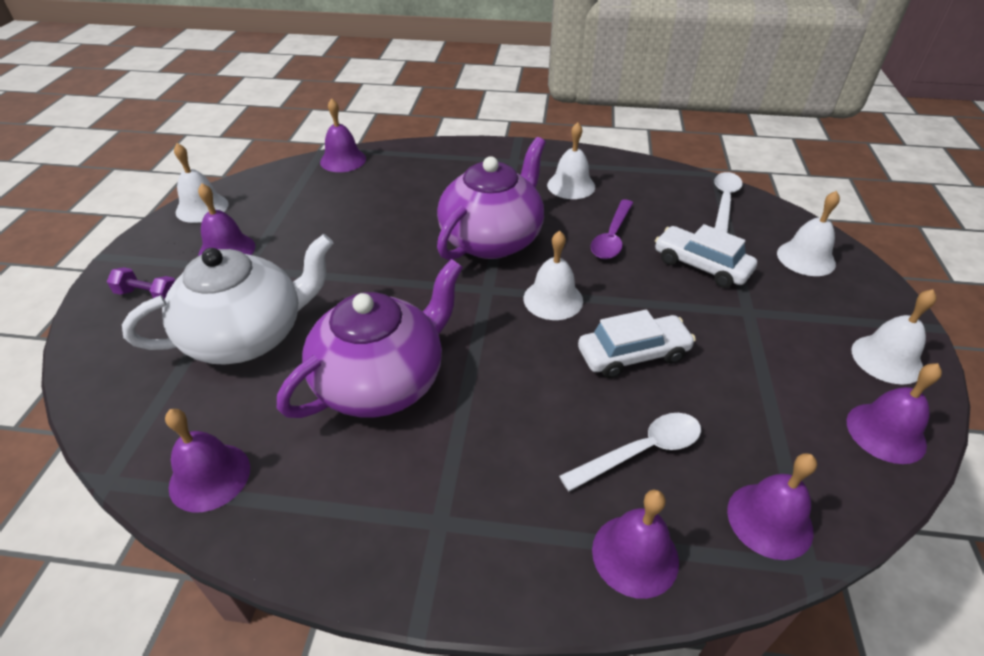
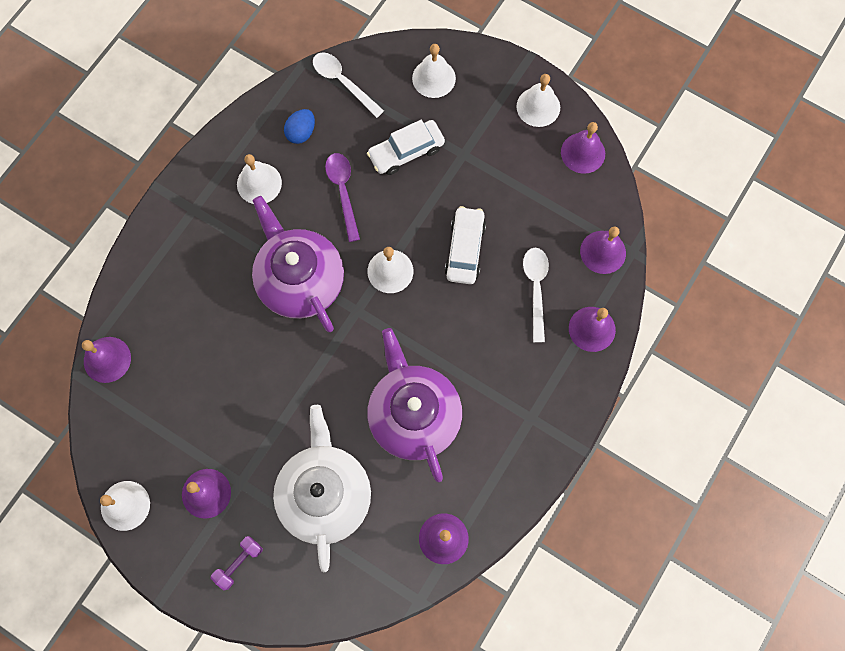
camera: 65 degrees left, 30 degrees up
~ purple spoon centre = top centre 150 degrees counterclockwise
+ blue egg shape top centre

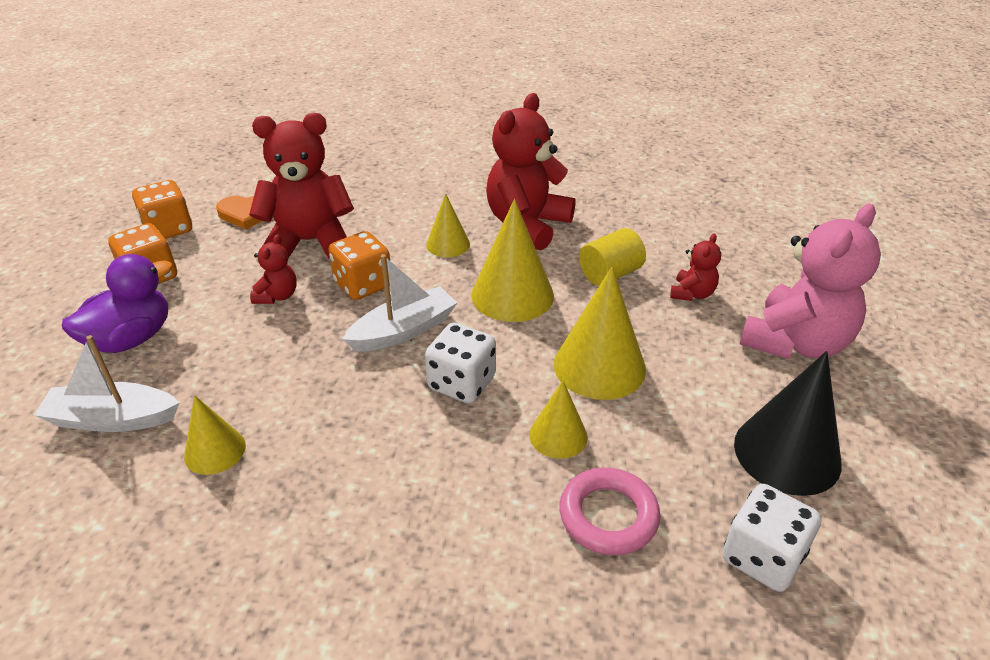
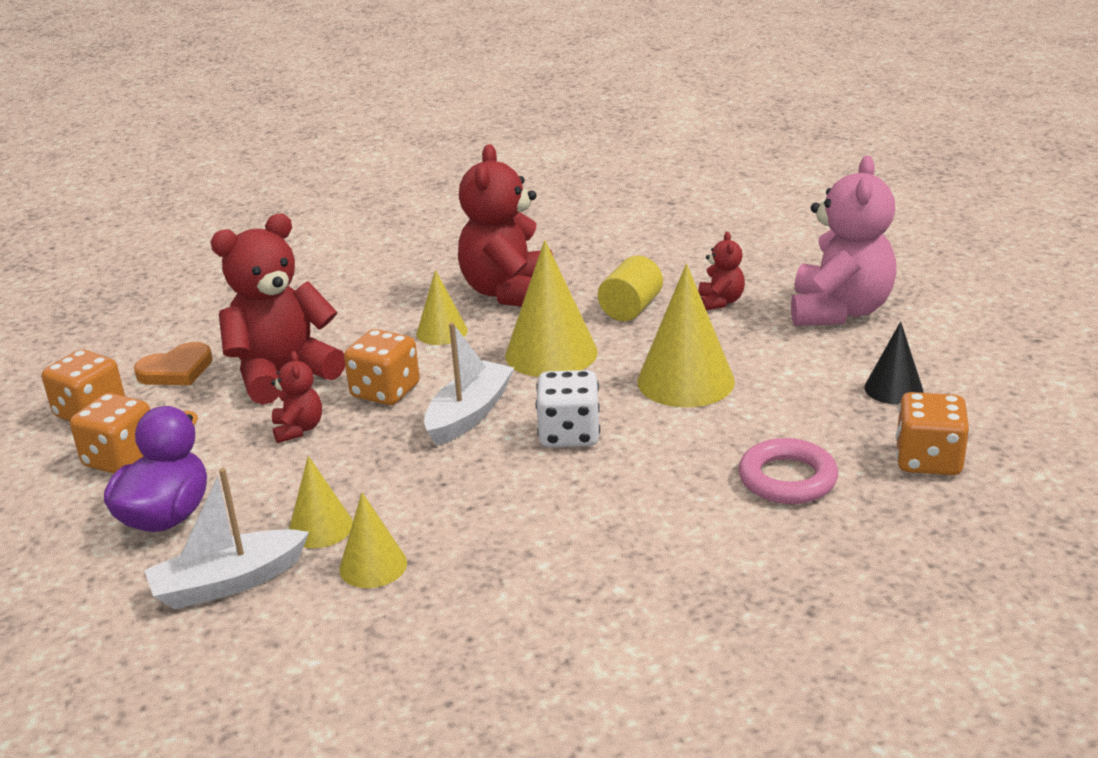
camera: 25 degrees left, 10 degrees down
~ yellow cone (no. 4 from left in the first image) centre to yellow cone (no. 1 from left) middle left
~ pure white dice (no. 2 from left) bottom right to bright orange dice (no. 4 from left) middle right
~ black cone middle right = middle right x0.58

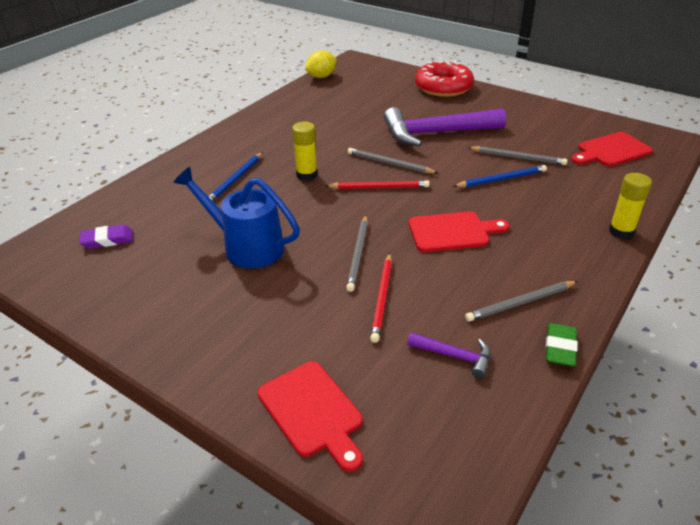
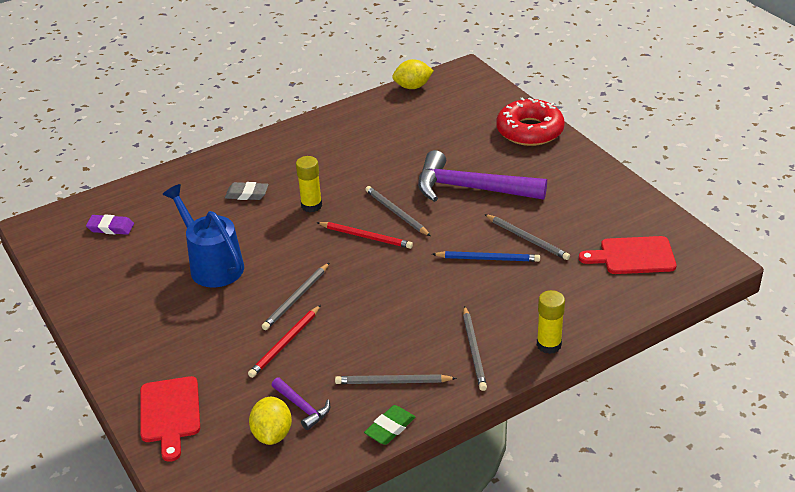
camera: 25 degrees right, 0 degrees up
~ blue pencil (no. 1 from left) centre to ash-grey pencil eraser middle left
- crimson cutting board (no. 2 from left) centre
+ yellow citrus fruit (no. 1 from left) bottom centre
+ ash-grey pencil (no. 4 from left) bottom centre

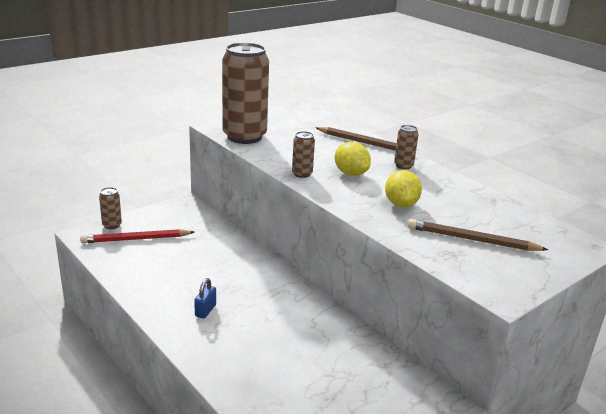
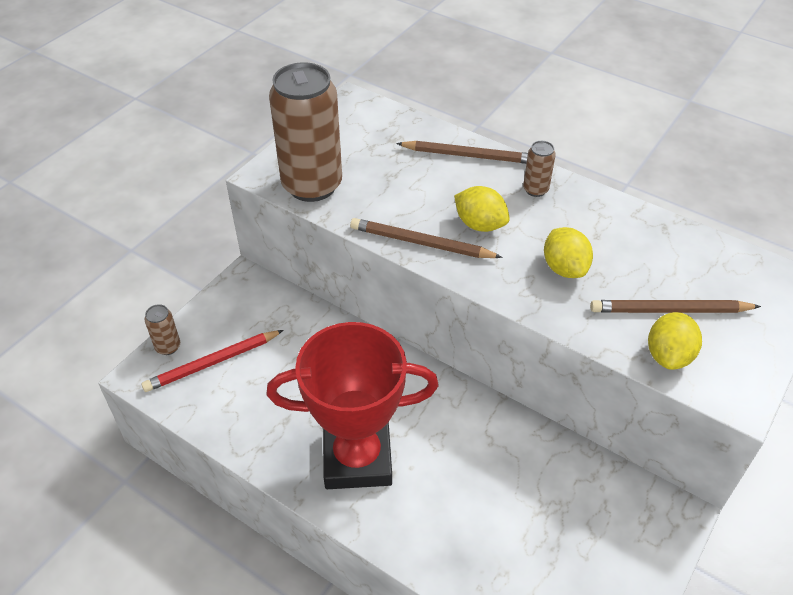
camera: 15 degrees left, 20 degrees up
~ blue small lock bottom centre to crimson prize cup bottom centre
~ russet soda can (no. 3 from left) centre to russet pencil (no. 1 from left) centre
+ yellow citrus fruit (no. 3 from left) middle right

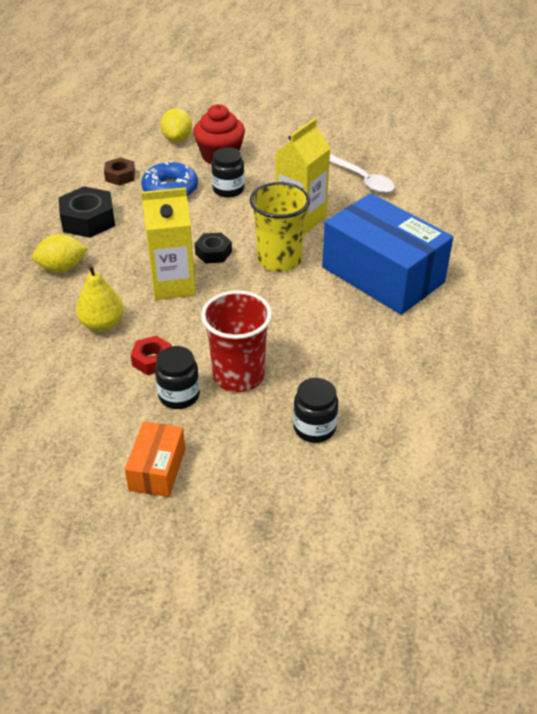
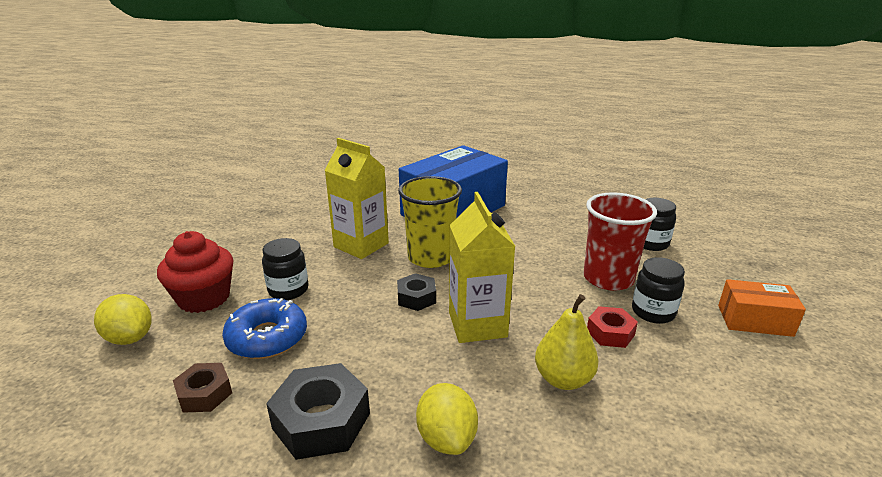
camera: 90 degrees left, 15 degrees down
~ yellow citrus fruit (no. 2 from left in the first image) top left = bottom left 45 degrees clockwise
- pure white spoon top right

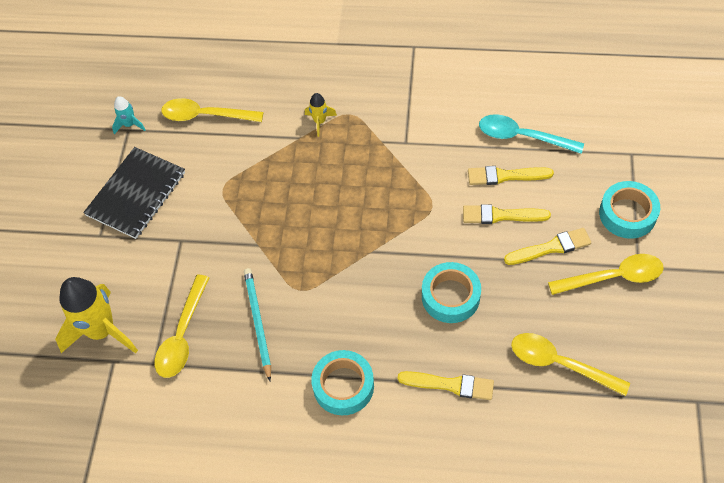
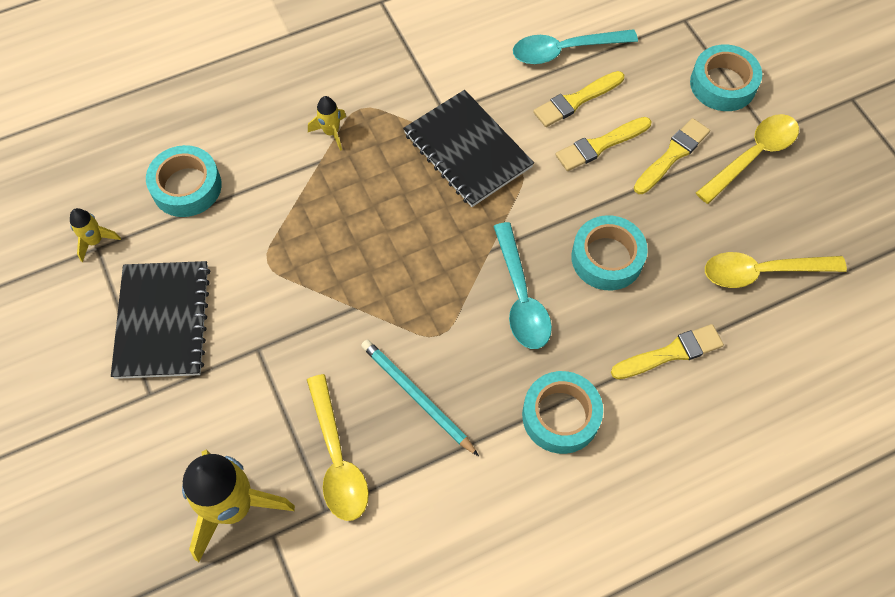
camera: 35 degrees left, 5 degrees up
~ turquoise spaceship top left to yellow spaceship (no. 1 from left) middle left
~ yellow spoon (no. 2 from left) top left to turquoise tape (no. 1 from left) top left
+ black notebook (no. 2 from left) top centre
+ turquoise spoon (no. 1 from left) centre

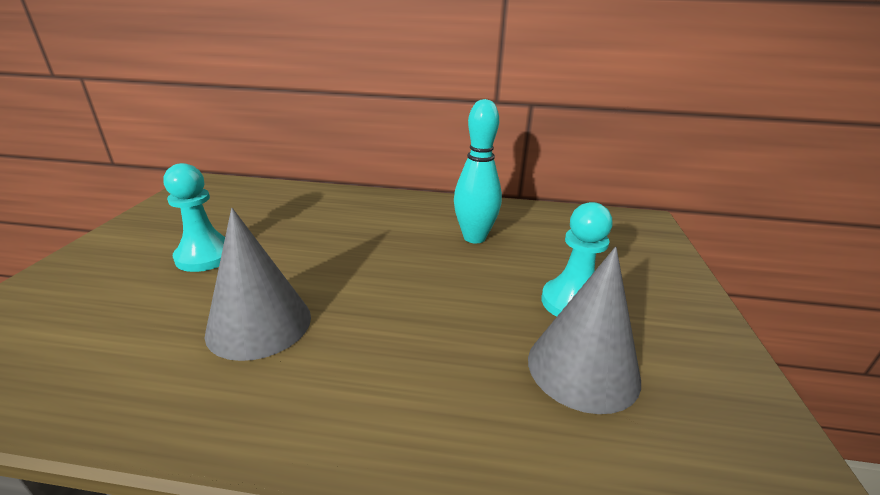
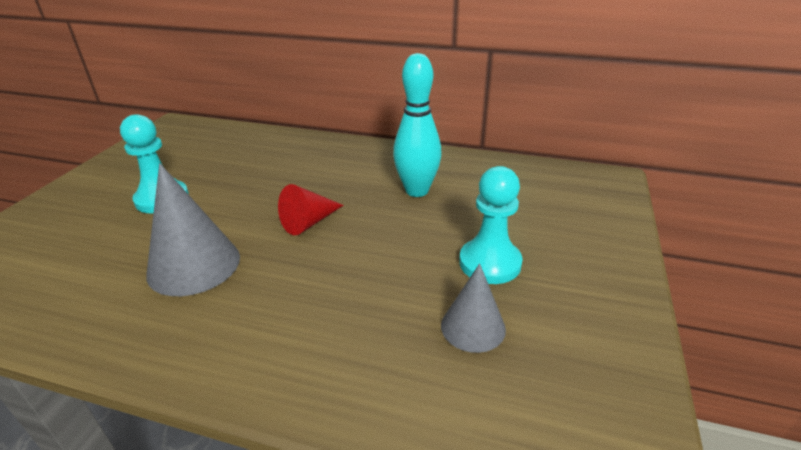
camera: 10 degrees right, 5 degrees up
~ ash-grey cone (no. 2 from left) bottom centre = bottom centre x0.62
+ crimson cone centre

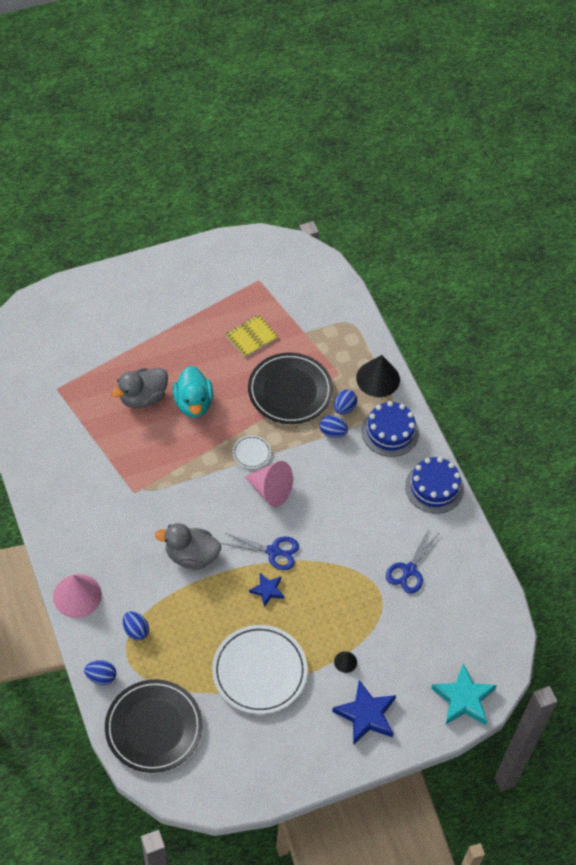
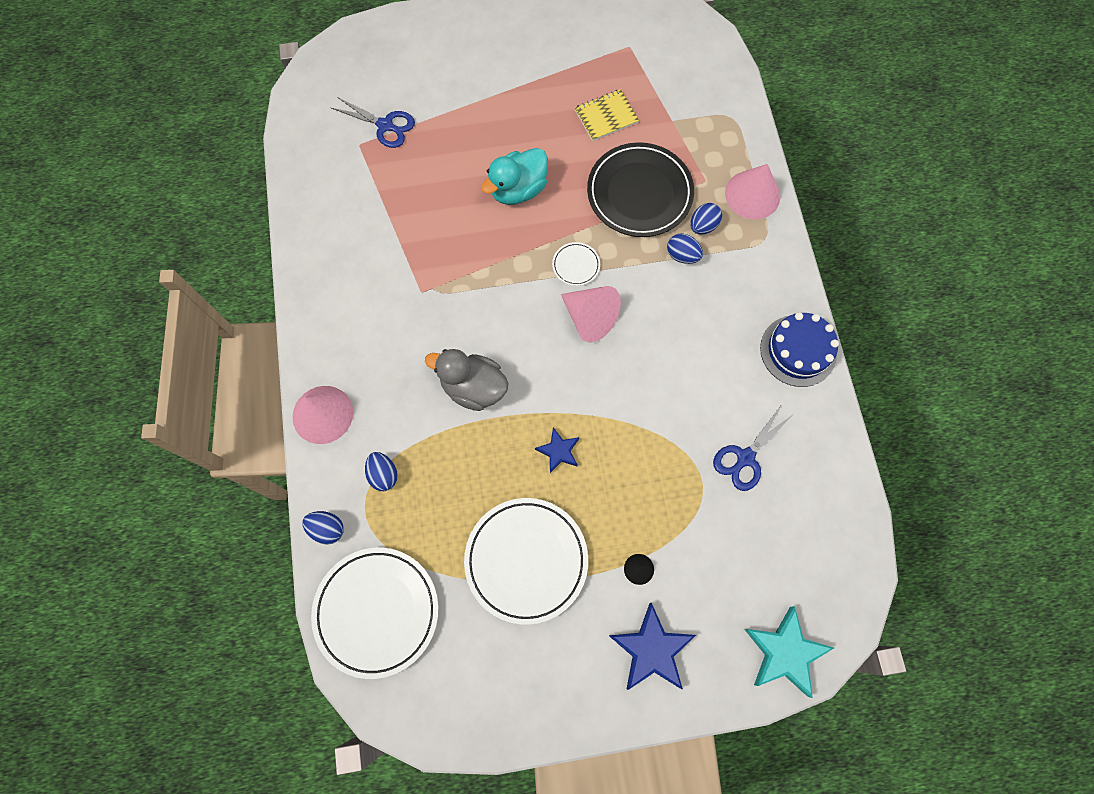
camera: 15 degrees right, 15 degrees up
~ black plate (no. 1 from left) bottom left to pure white plate (no. 1 from left) bottom centre
- ash-grey duck (no. 1 from left) middle left
~ turquoise duck centre = top centre 45 degrees clockwise
~ blue shears (no. 1 from left) centre to top centre
~ black cone (no. 2 from left) centre to rose-pink cone (no. 3 from left) top right
- blue cake (no. 1 from left) middle right

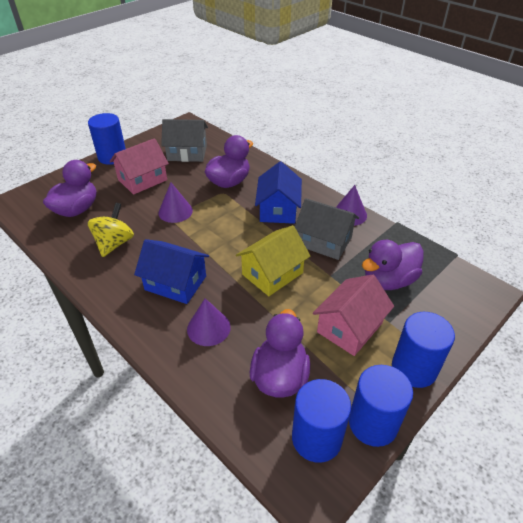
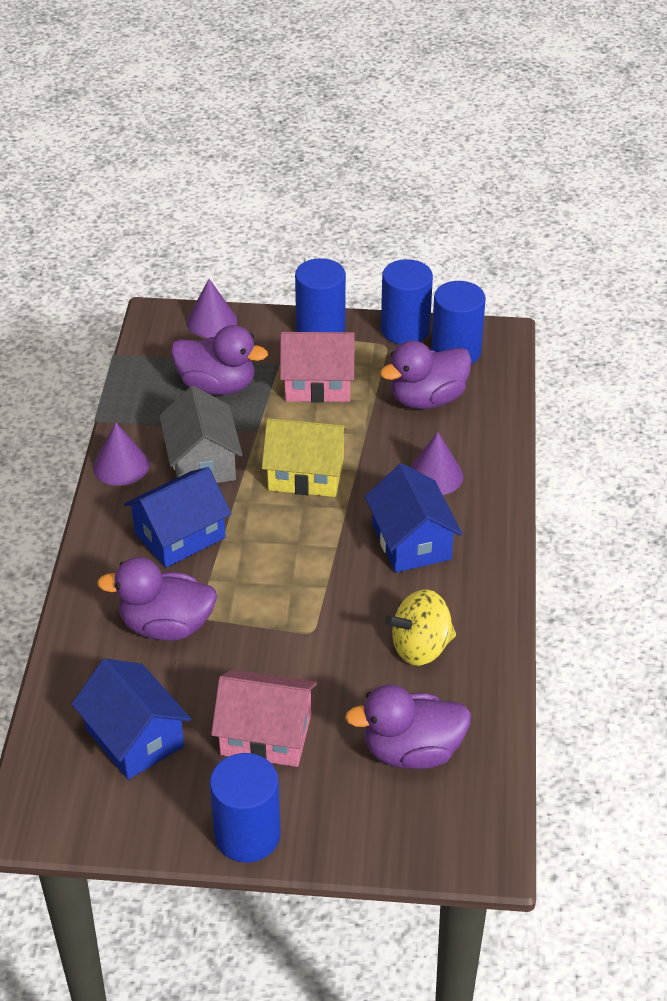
camera: 130 degrees left, 0 degrees up
~ purple cone (no. 1 from left in the first image) centre to purple cone (no. 2 from left) top left
~ ash-grey cottage (no. 1 from left) top centre to blue cottage (no. 1 from left) bottom left

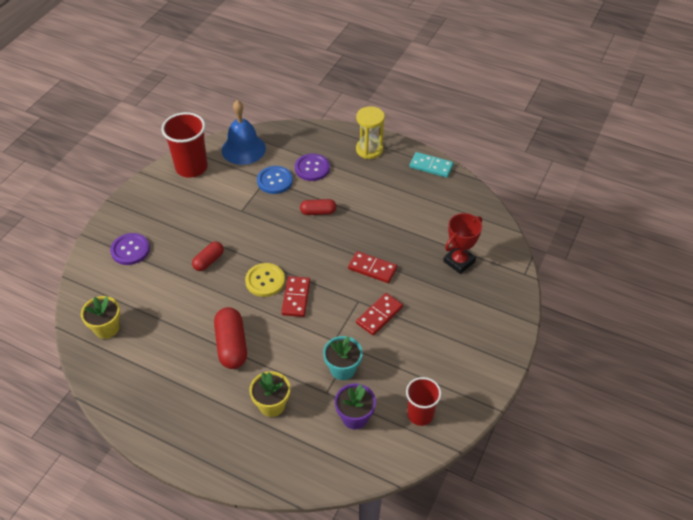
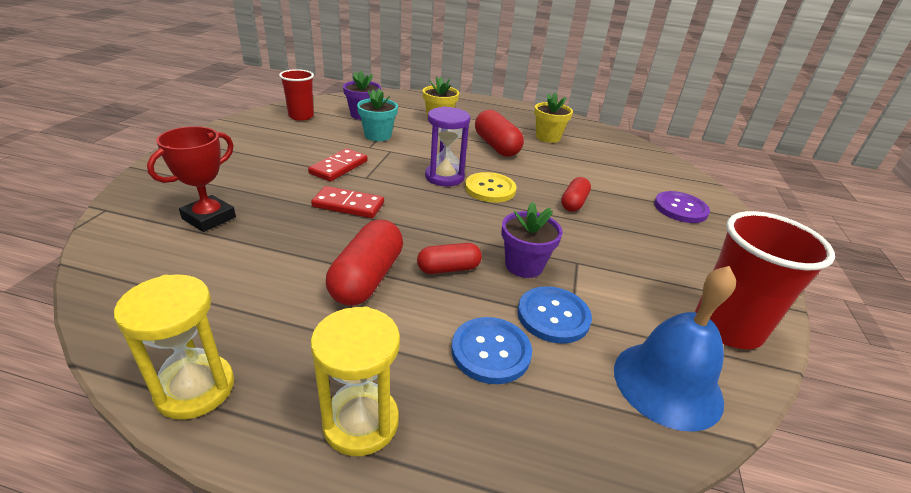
camera: 165 degrees right, 15 degrees down
~ yellow potted plant (no. 1 from left in the first image) middle left to yellow potted plant (no. 2 from left) top centre
~ crimson domino (no. 1 from left) centre to purple hourglass top centre
~ purple sewing button (no. 2 from left) top centre to blue sewing button (no. 1 from left) bottom centre
~ turquoise domino top centre to yellow hourglass (no. 1 from left) bottom left
+ crimson pill (no. 1 from left) centre
+ purple potted plant (no. 2 from left) centre

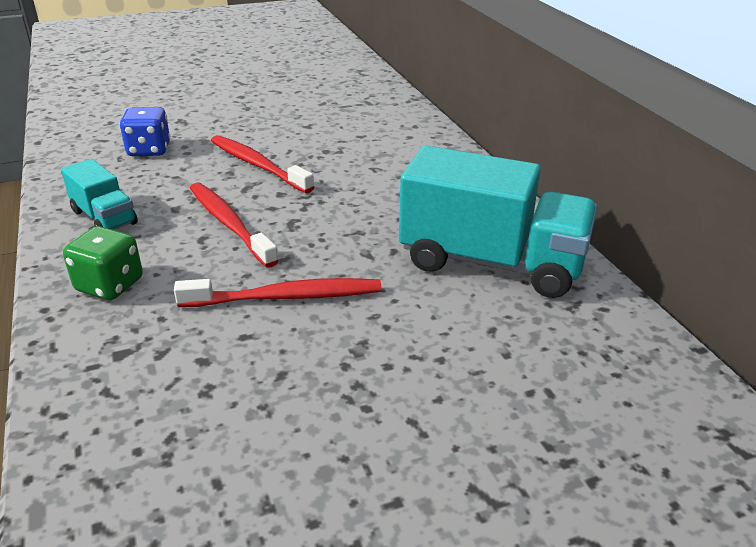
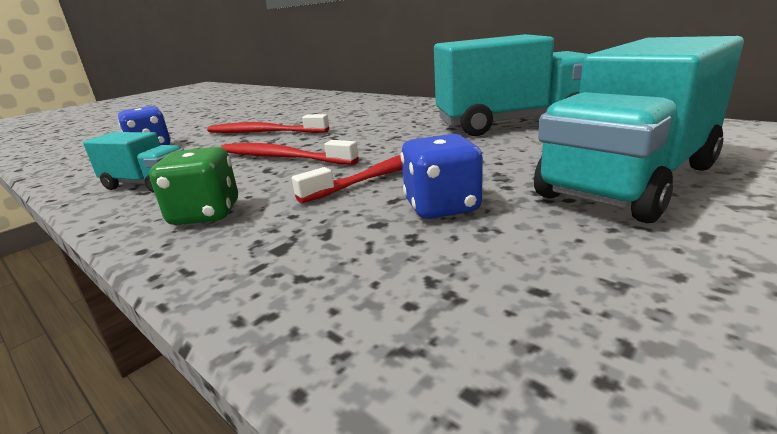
camera: 25 degrees left, 10 degrees down
+ blue dice (no. 2 from left) centre
+ turquoise toy truck (no. 3 from left) top right

